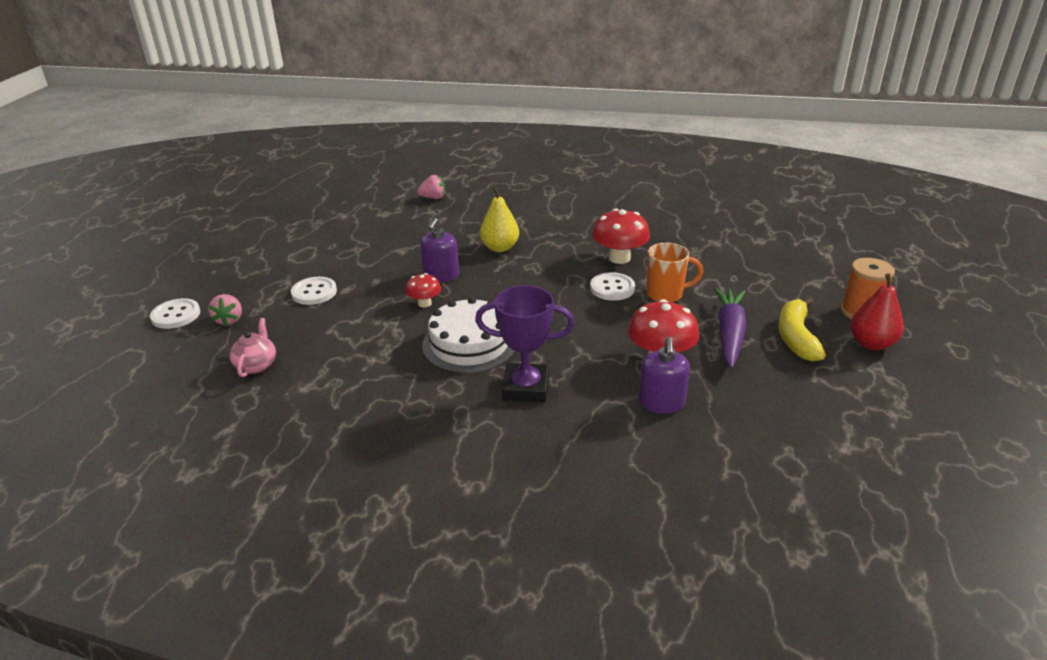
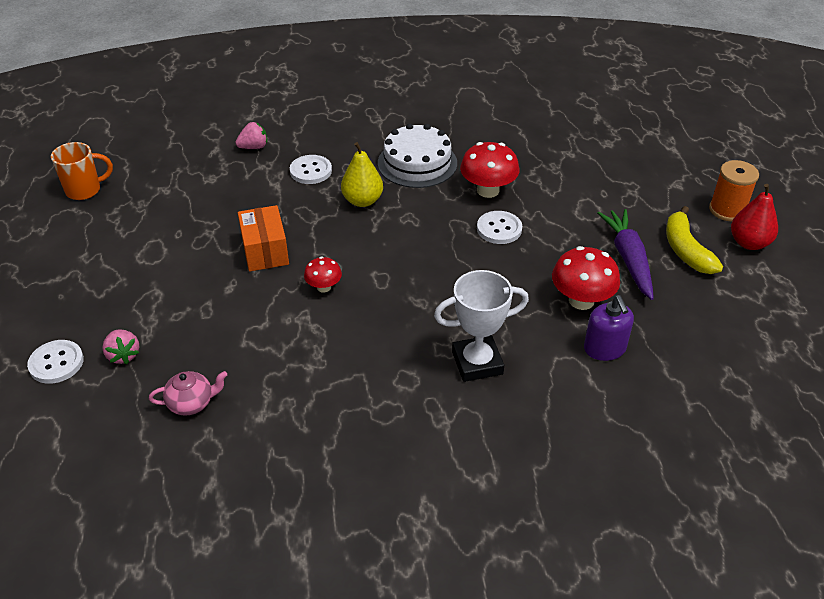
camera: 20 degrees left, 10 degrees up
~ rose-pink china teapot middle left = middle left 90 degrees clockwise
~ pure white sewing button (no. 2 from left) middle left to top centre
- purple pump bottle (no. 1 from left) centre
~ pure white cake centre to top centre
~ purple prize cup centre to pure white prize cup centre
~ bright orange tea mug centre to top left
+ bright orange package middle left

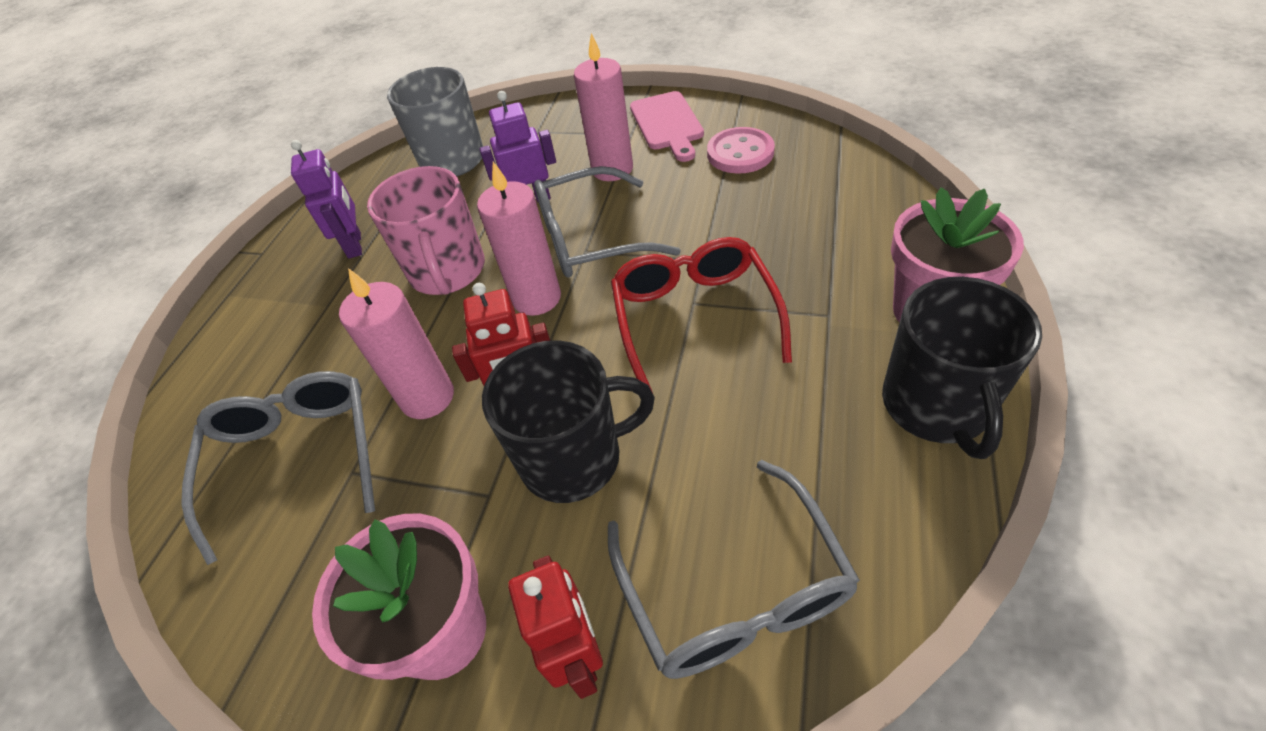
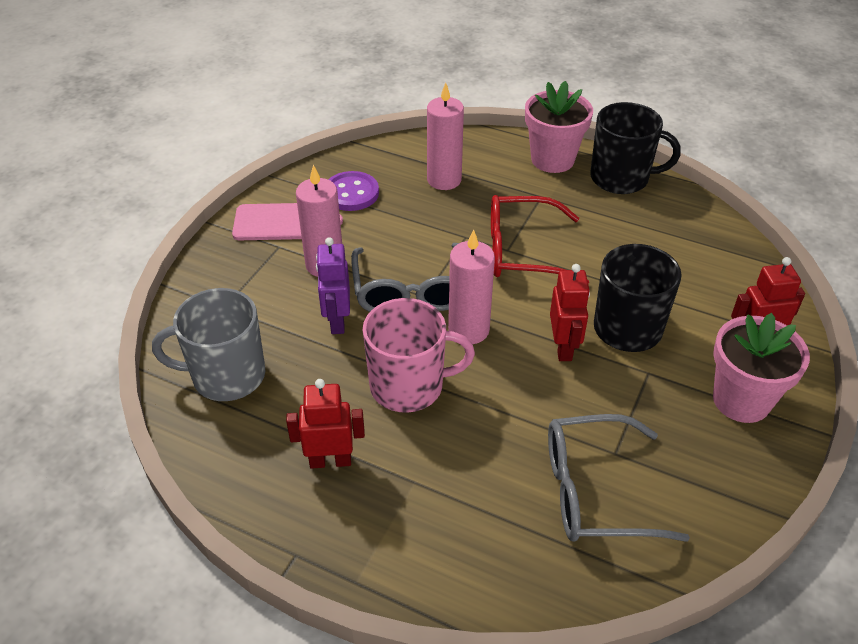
camera: 85 degrees left, 5 degrees down
~ purple robot figure (no. 1 from left) top left to crimson robot figure (no. 1 from left) centre
~ rose-pink candle (no. 1 from left in the first image) middle left to rose-pink candle (no. 2 from left) top centre
- ash-grey glasses (no. 3 from left) bottom centre
~ rose-pink sewing button top centre to purple sewing button top centre

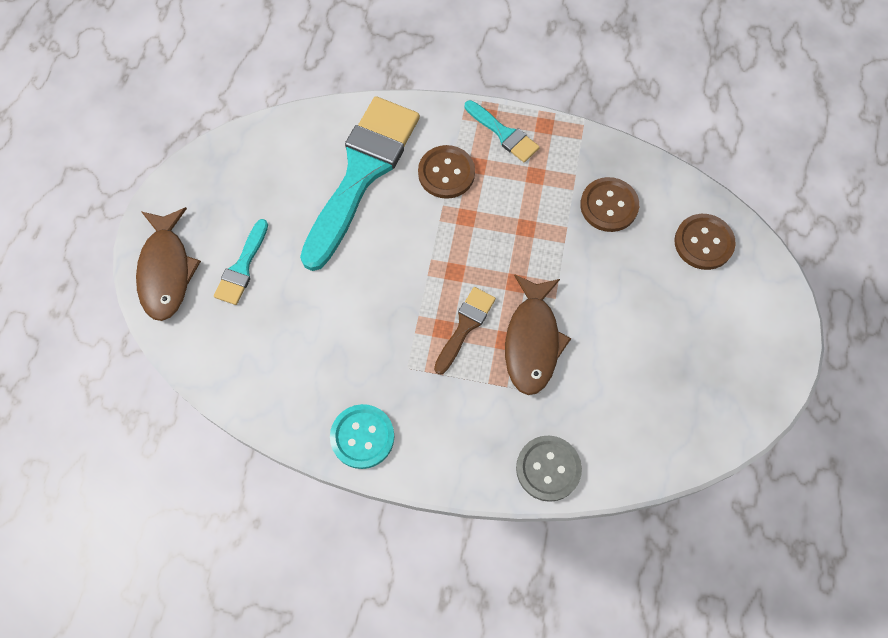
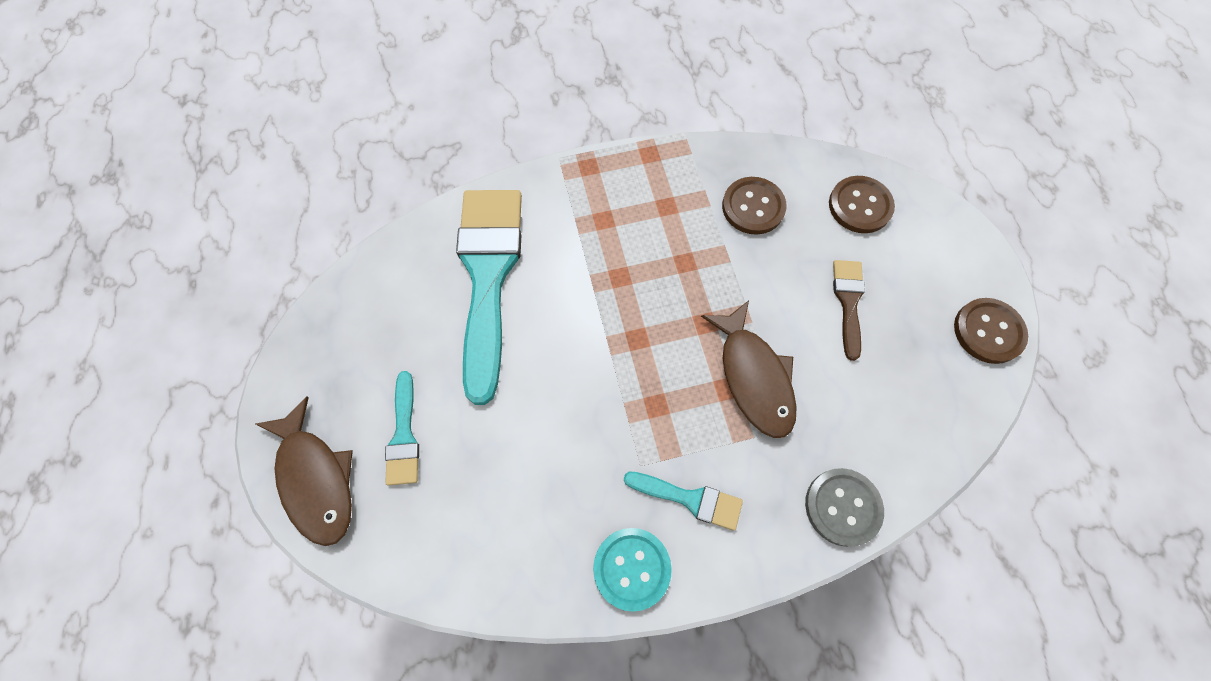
camera: 25 degrees left, 0 degrees up
~ russet sewing button (no. 1 from left in the first image) top centre to russet sewing button (no. 3 from left) middle right
~ russet paint brush centre to middle right
~ turquoise paint brush (no. 3 from left) top centre to bottom centre

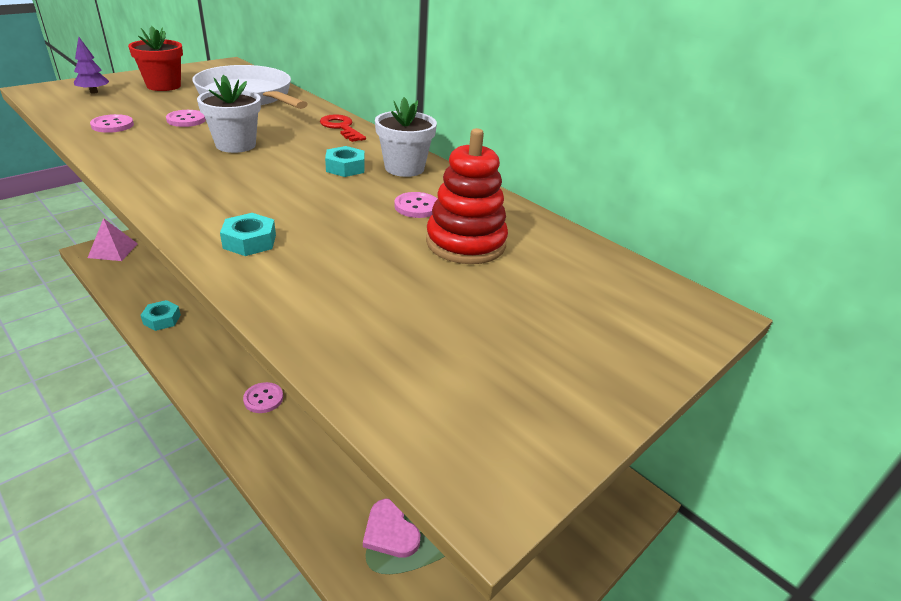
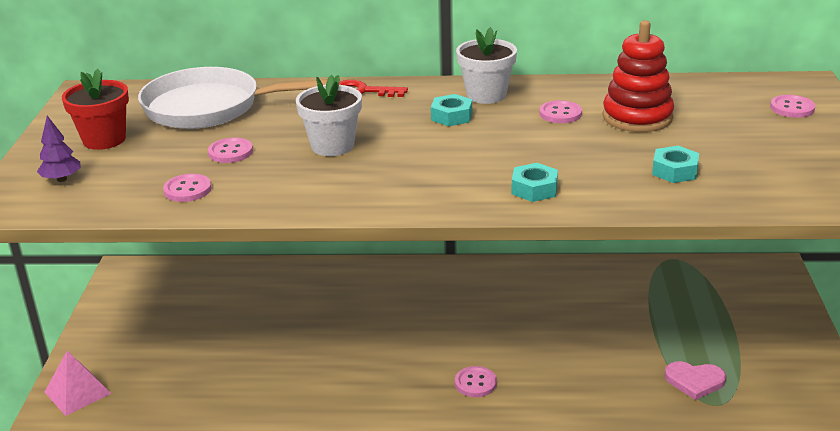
camera: 40 degrees left, 5 degrees down
~ turquoise hex nut (no. 1 from left in the first image) middle left to turquoise hex nut (no. 3 from left) middle right
+ rose-pink sewing button (no. 5 from left) top right

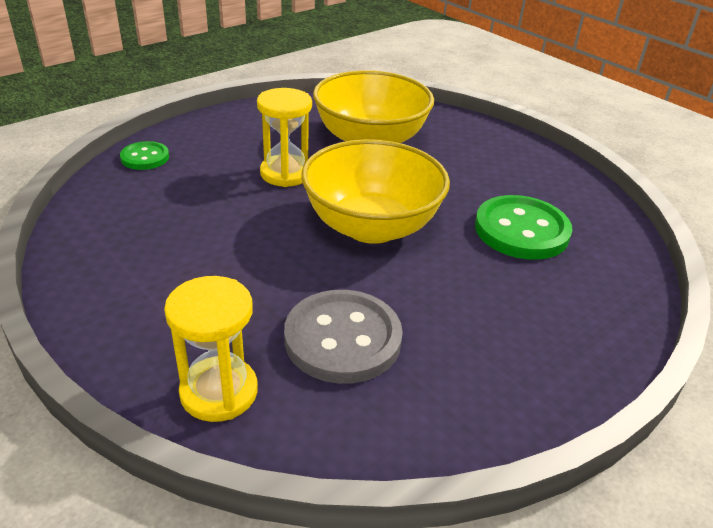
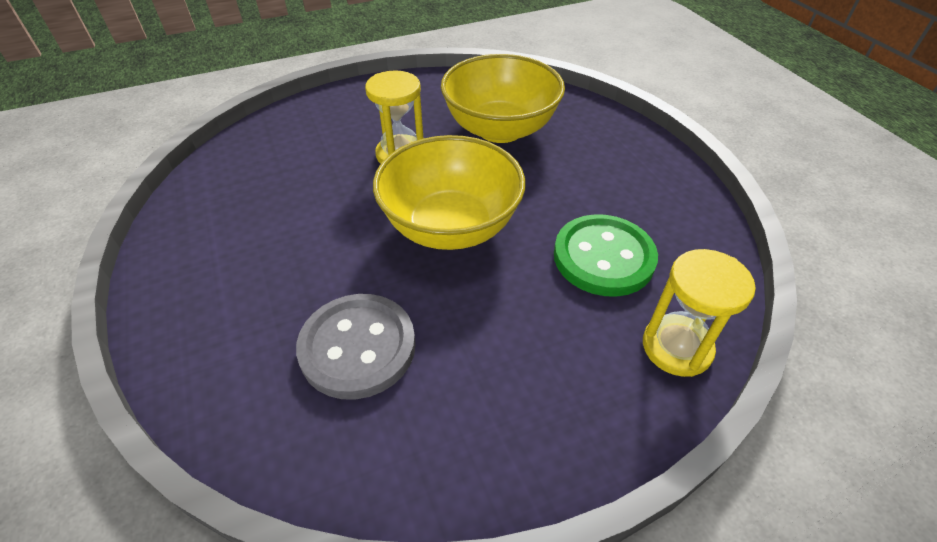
camera: 20 degrees right, 10 degrees up
- green sewing button (no. 1 from left) top left
~ yellow hourglass (no. 1 from left in the first image) middle left to yellow hourglass (no. 2 from left) middle right

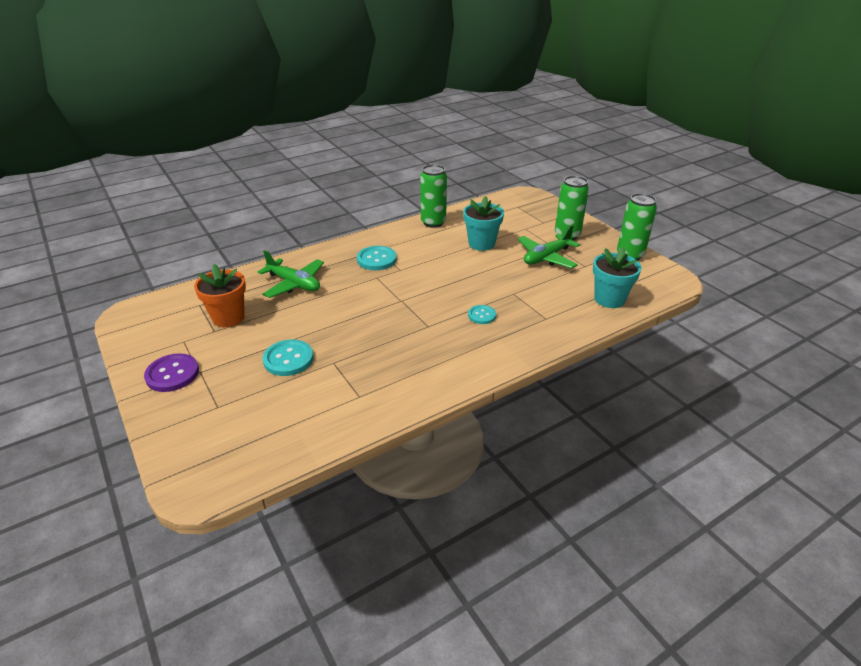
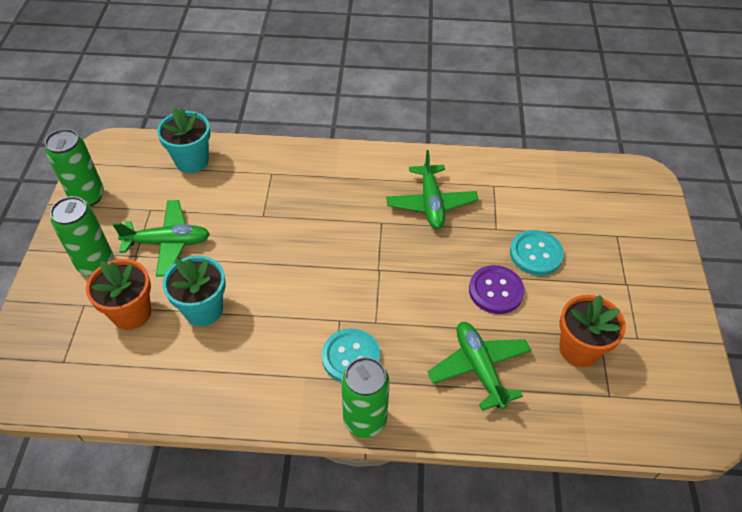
camera: 145 degrees left, 15 degrees up
~ purple sewing button middle left to middle right
~ green soda can (no. 1 from left in the first image) top centre to green soda can (no. 3 from left) bottom centre
- turquoise sewing button (no. 3 from left) centre
+ bright orange potted plant (no. 1 from left) middle left
+ green plane (no. 2 from left) centre

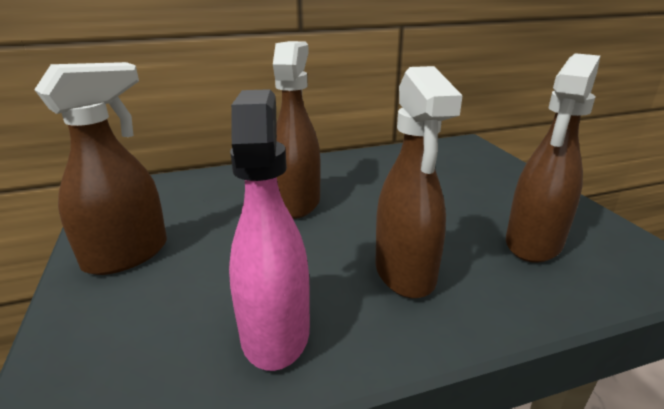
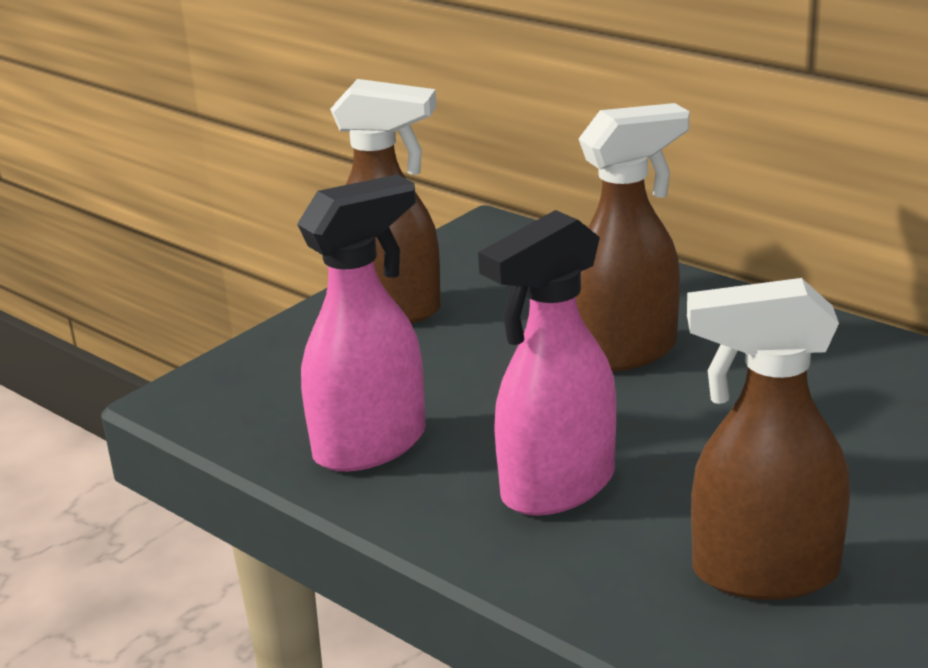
camera: 60 degrees right, 0 degrees up
~ russet spray cleaner (no. 3 from left) centre to rose-pink spray cleaner (no. 2 from left) centre

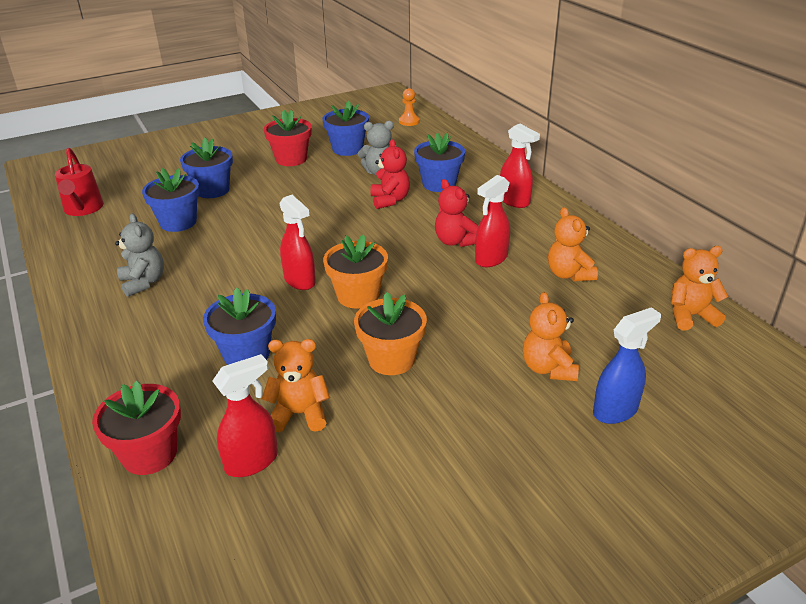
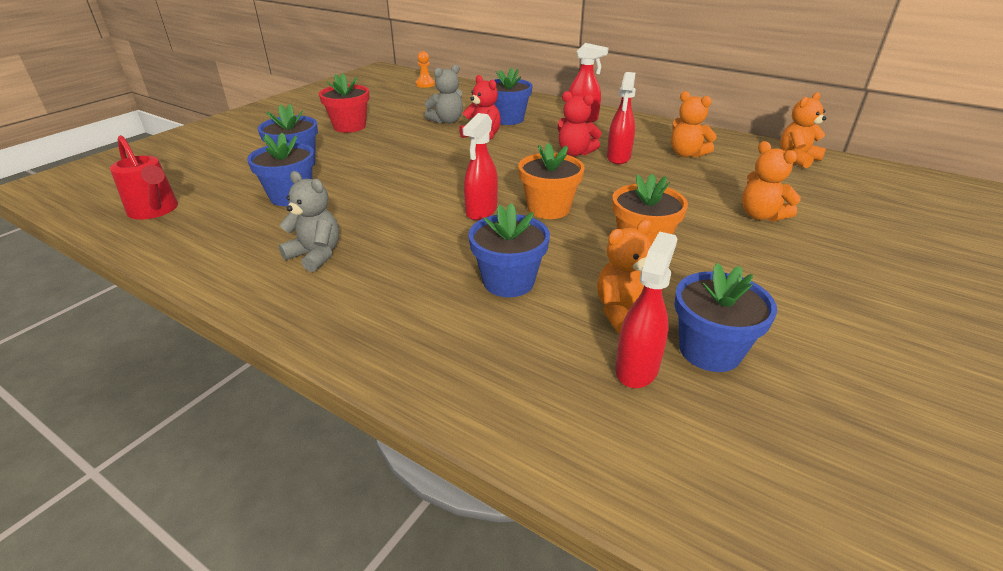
camera: 30 degrees left, 0 degrees up
- crimson potted plant (no. 1 from left) bottom left
~ crimson spray cleaner (no. 2 from left in the first image) centre = top centre 90 degrees clockwise
~ blue potted plant (no. 4 from left in the first image) top centre to blue potted plant (no. 5 from left) middle right
- blue spray cleaner middle right

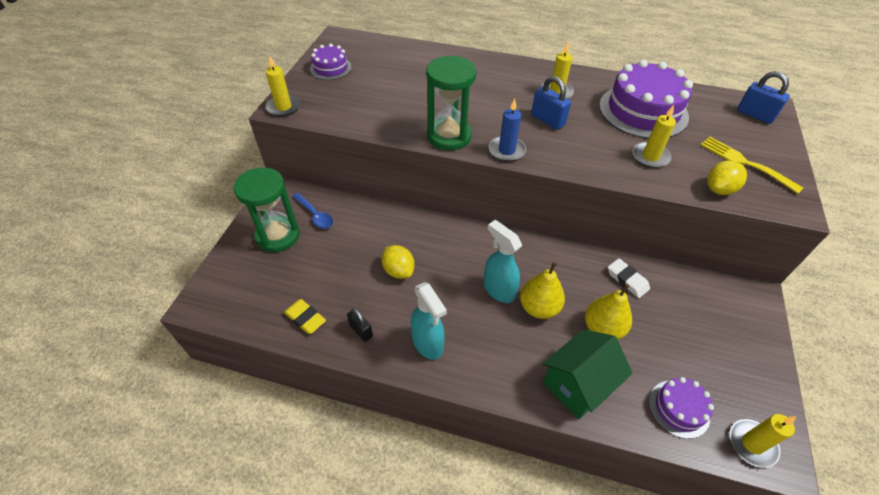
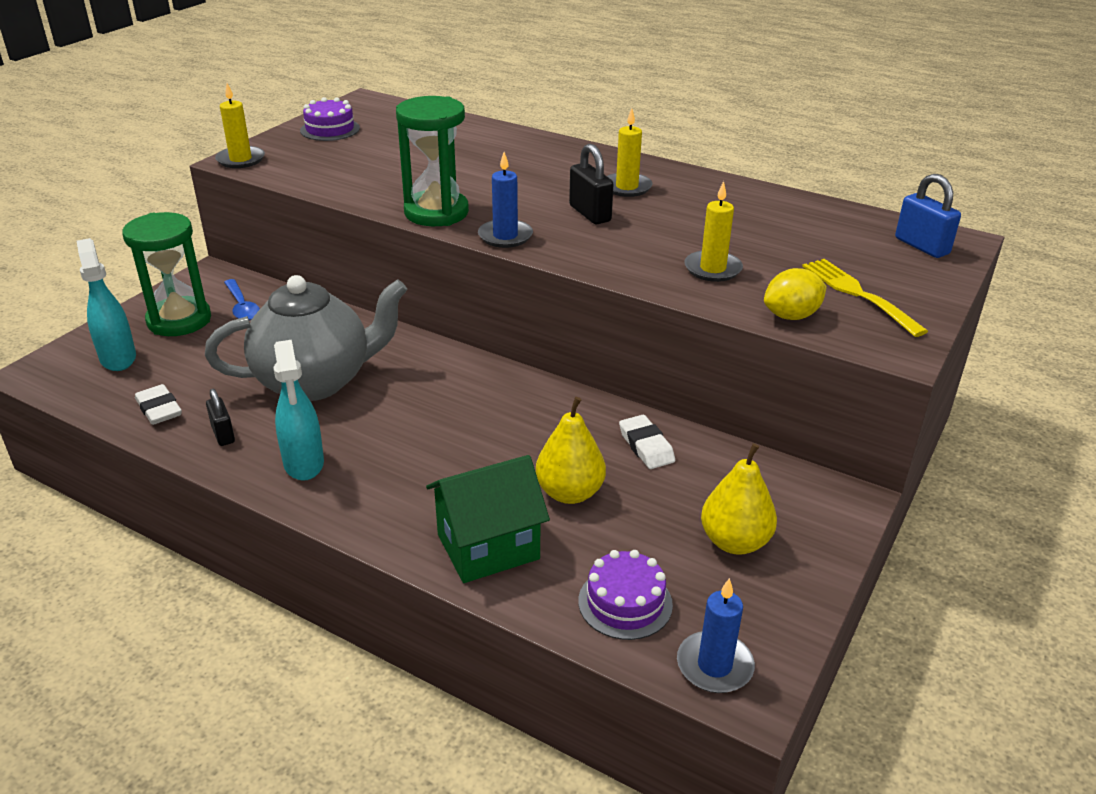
camera: 15 degrees right, 15 degrees down
~ yellow pencil eraser centre to pure white pencil eraser (no. 1 from left) middle left
~ yellow citrus fruit (no. 1 from left) centre to ash-grey china teapot middle left
~ turquoise spray cleaner (no. 2 from left in the first image) centre to turquoise spray cleaner (no. 1 from left) middle left
~ yellow toy pear (no. 1 from left in the first image) centre to yellow toy pear (no. 2 from left) middle right
~ blue small lock (no. 1 from left) top centre to black small lock (no. 2 from left) top centre
- purple cake (no. 2 from left) top right
~ yellow candle (no. 4 from left) bottom right to blue candle (no. 2 from left) bottom centre

